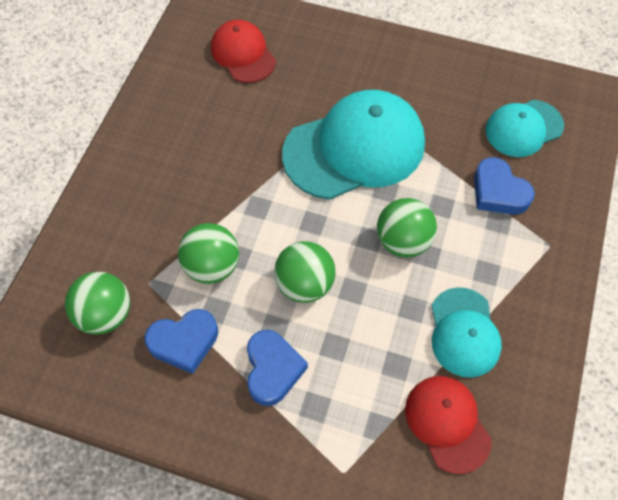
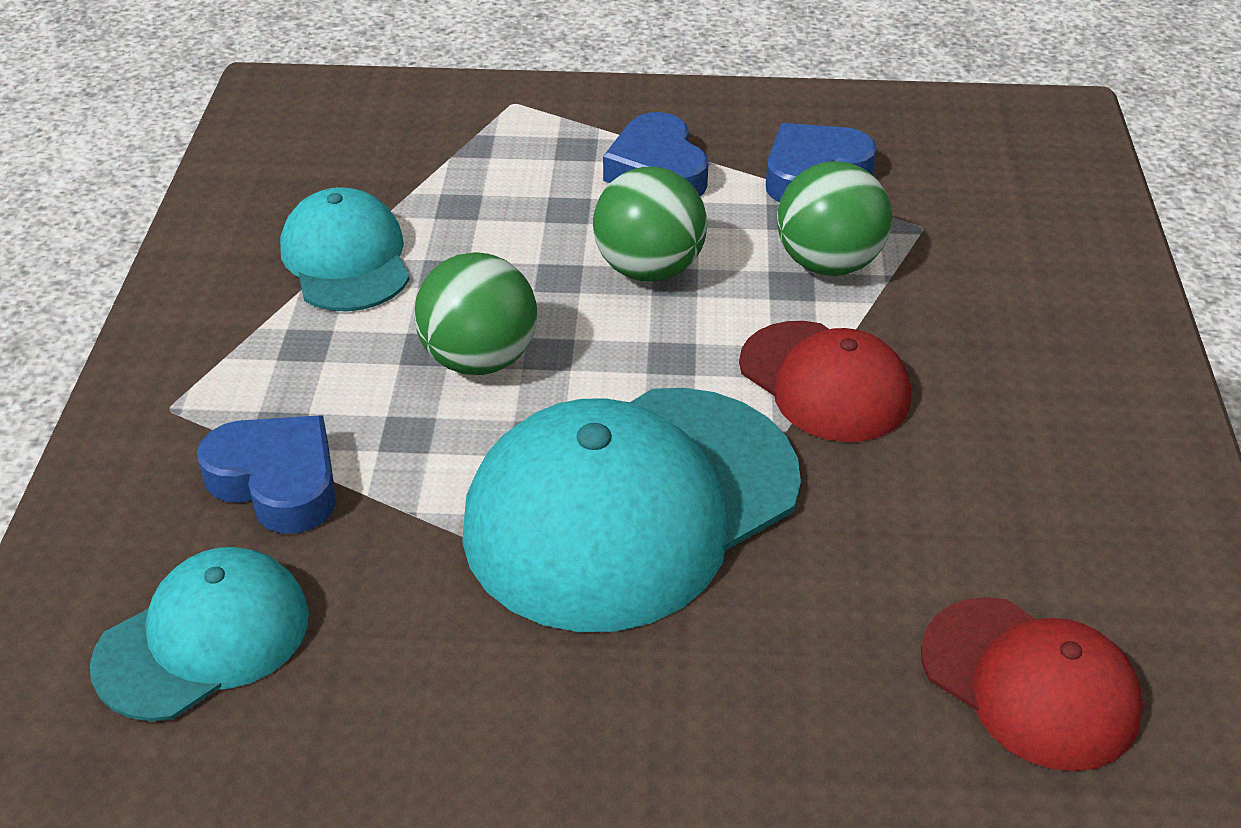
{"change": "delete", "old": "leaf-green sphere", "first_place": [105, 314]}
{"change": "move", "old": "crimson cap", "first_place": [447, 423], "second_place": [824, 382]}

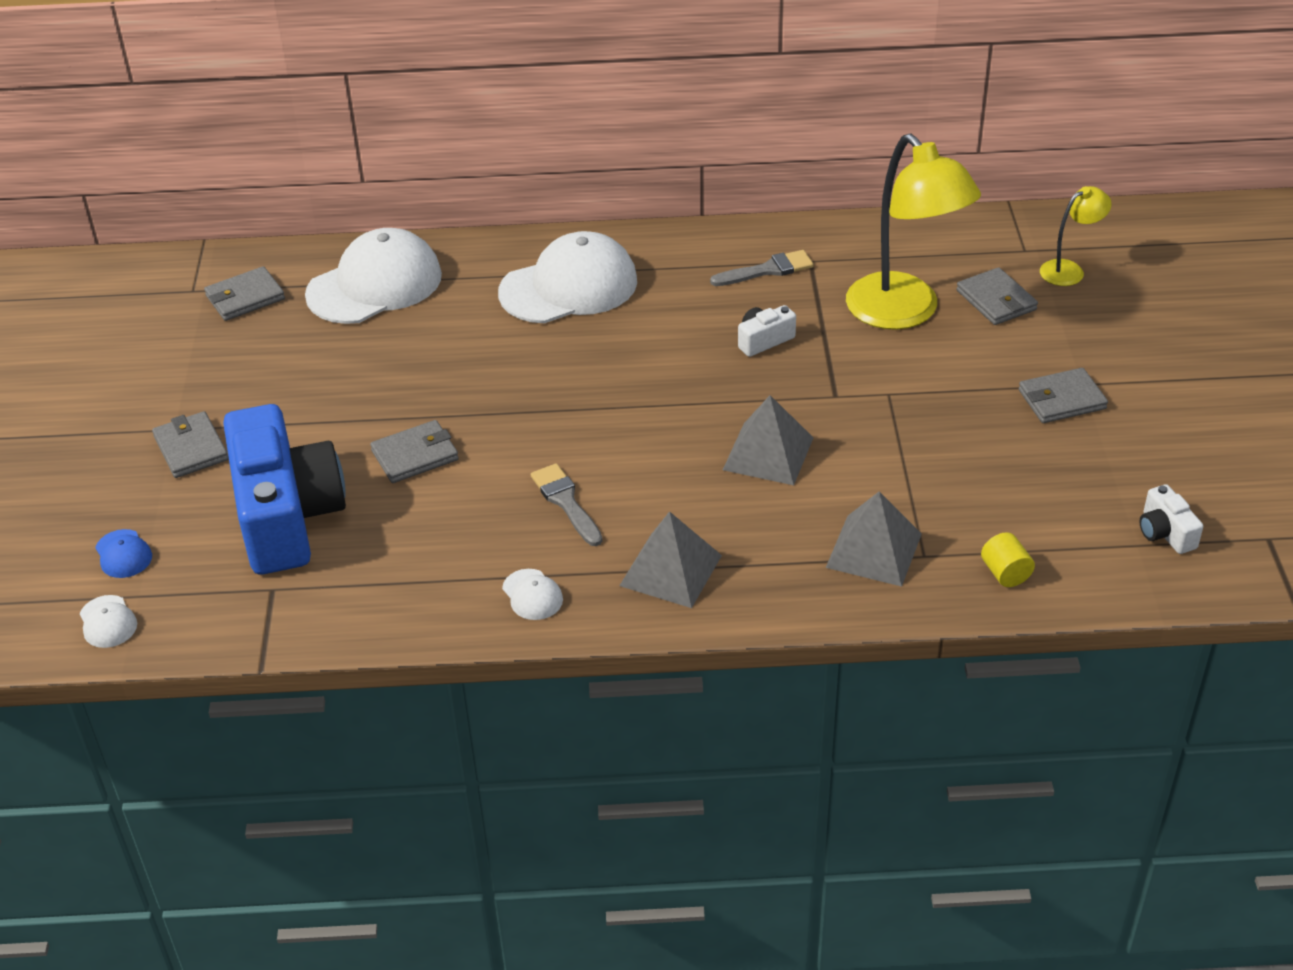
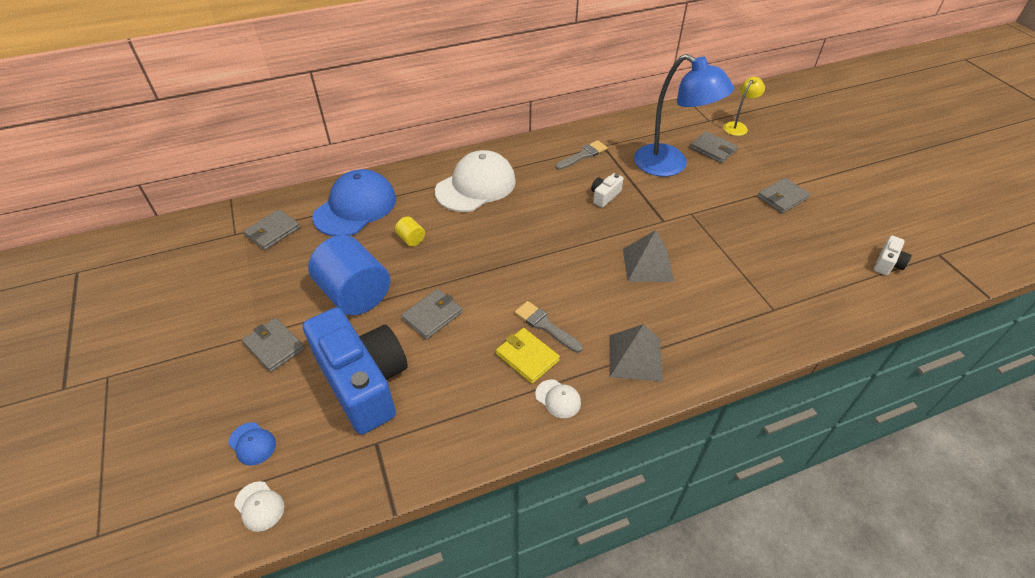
{"change": "delete", "old": "grey pyramid shape", "first_place": [873, 550]}
{"change": "insert", "new": "royal blue cylinder", "second_place": [355, 294]}
{"change": "insert", "new": "yellow billfold", "second_place": [527, 357]}
{"change": "move", "old": "yellow cylinder", "first_place": [1005, 573], "second_place": [411, 239]}
{"change": "recolor", "old": "white cap", "new": "royal blue cap", "first_place": [374, 285], "second_place": [355, 207]}
{"change": "recolor", "old": "yellow desk lamp", "new": "royal blue desk lamp", "first_place": [904, 313], "second_place": [670, 165]}
{"change": "rotate", "old": "white camera", "first_place": [1165, 533], "second_place": [887, 263], "degrees": -105}

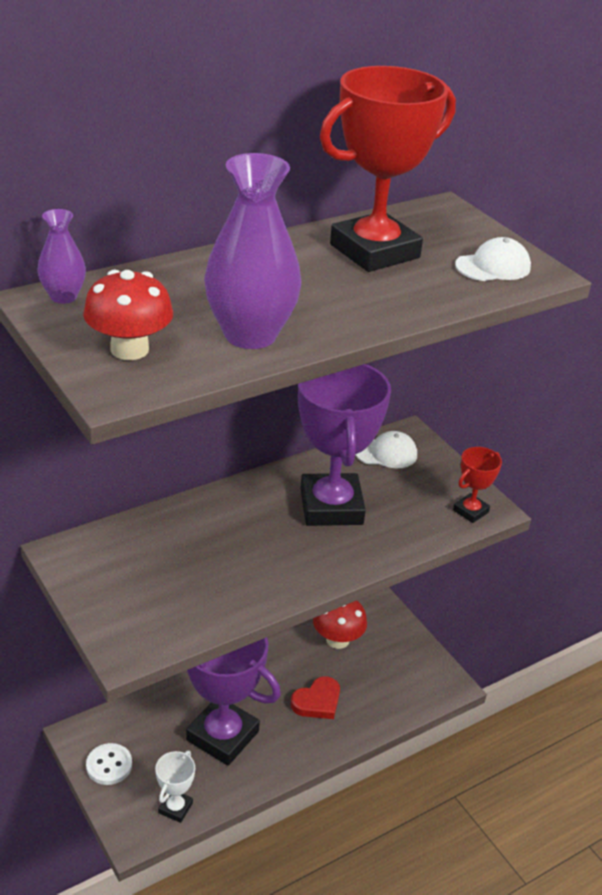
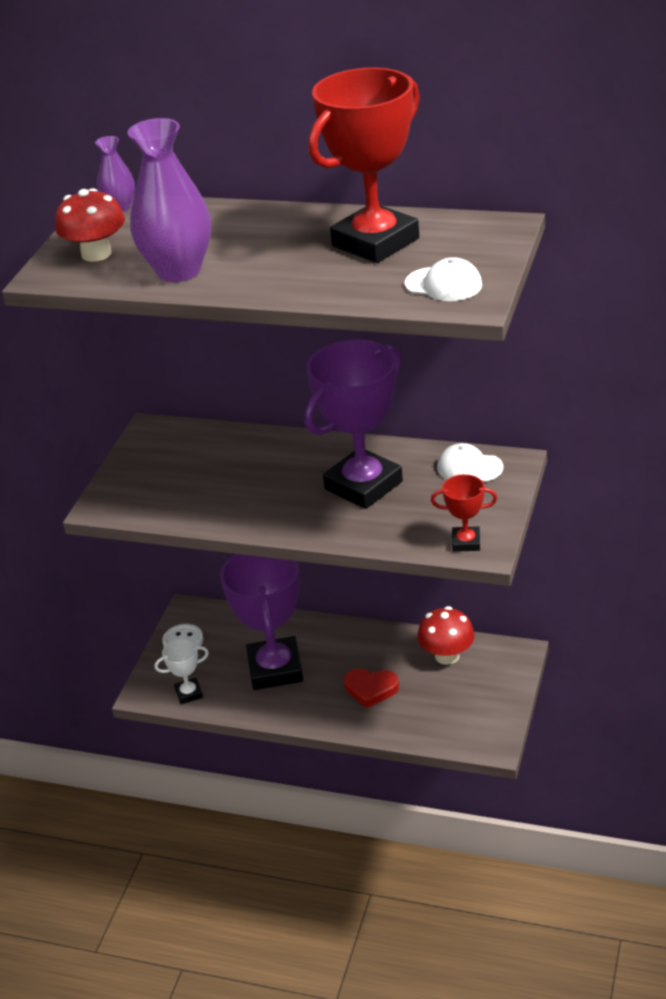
{"change": "rotate", "old": "crimson trophy", "first_place": [374, 251], "second_place": [375, 242], "degrees": -60}
{"change": "rotate", "old": "white cap", "first_place": [386, 453], "second_place": [469, 467], "degrees": 150}

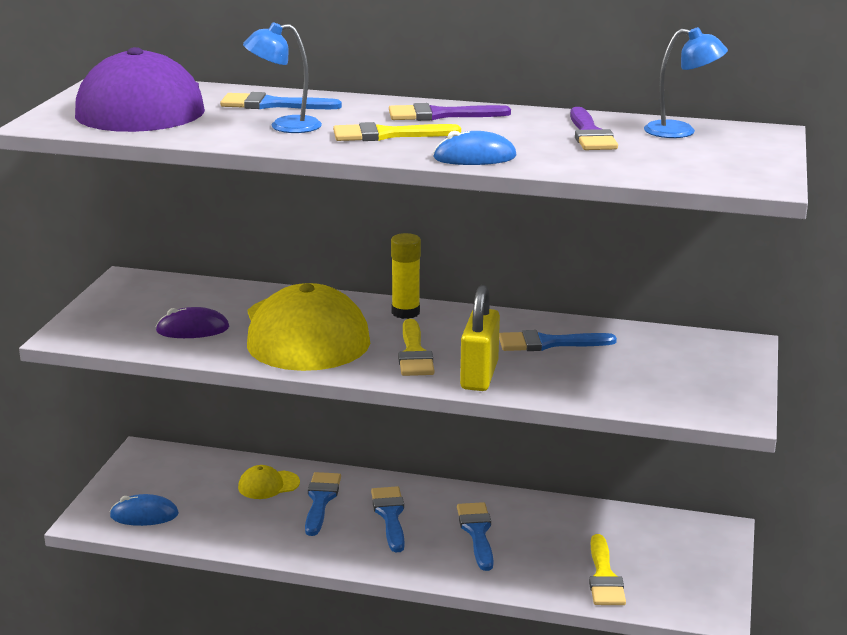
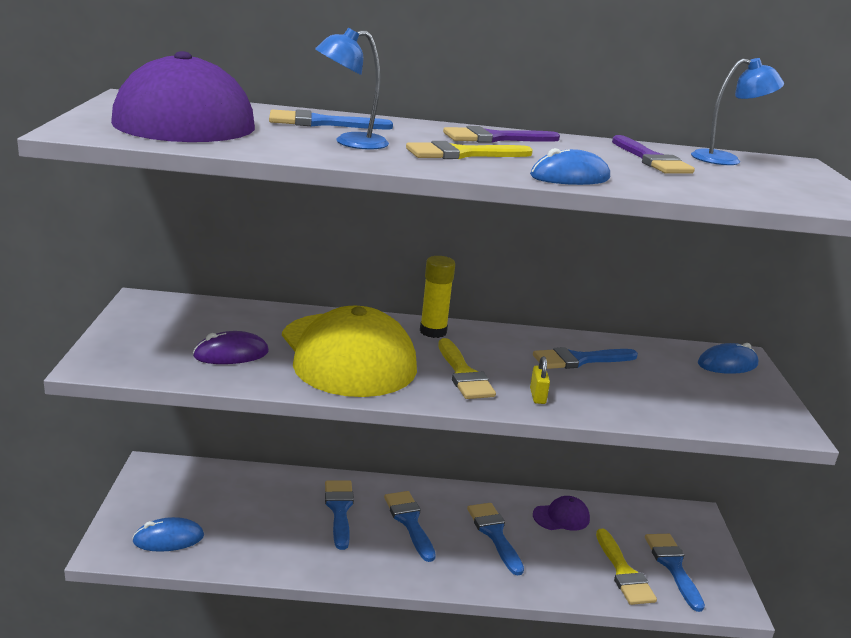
{"change": "delete", "old": "yellow cap", "first_place": [268, 485]}
{"change": "insert", "new": "royal purple cap", "second_place": [561, 517]}
{"change": "insert", "new": "royal blue paintbrush", "second_place": [673, 566]}
{"change": "insert", "new": "royal blue PC mouse", "second_place": [727, 364]}
{"change": "resize", "old": "yellow lock", "first_place": [479, 376], "second_place": [537, 396], "factor": 0.46}

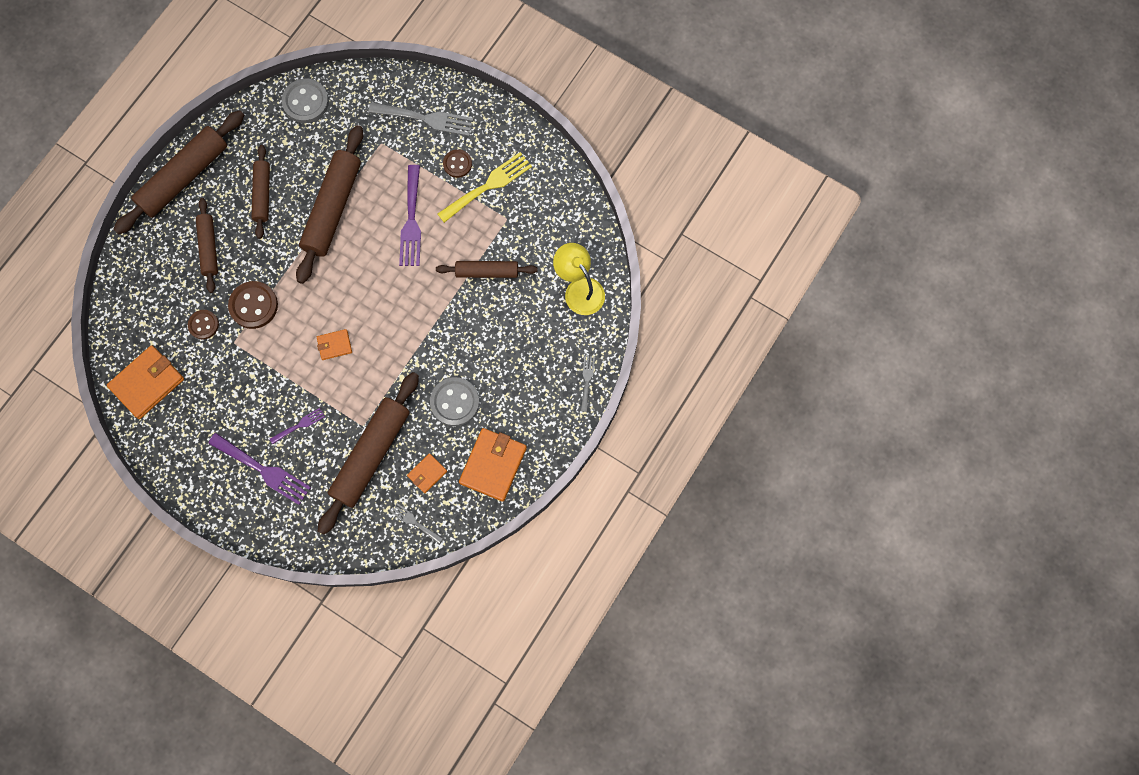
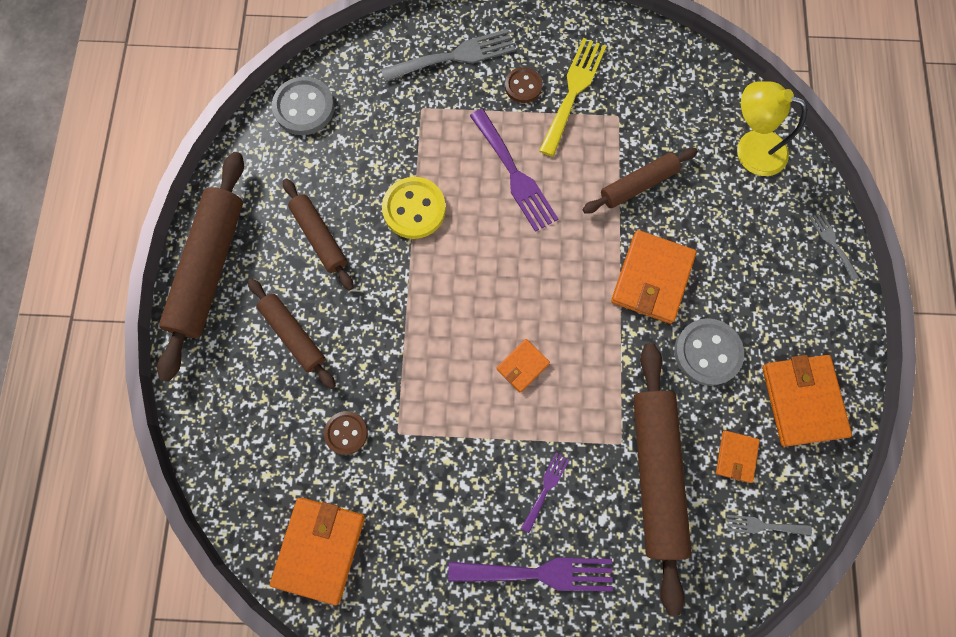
{"change": "delete", "old": "brown sewing button", "first_place": [253, 305]}
{"change": "insert", "new": "bright orange billfold", "second_place": [652, 278]}
{"change": "replace", "old": "brown dough roller", "new": "yellow sewing button", "first_place": [332, 208], "second_place": [414, 209]}

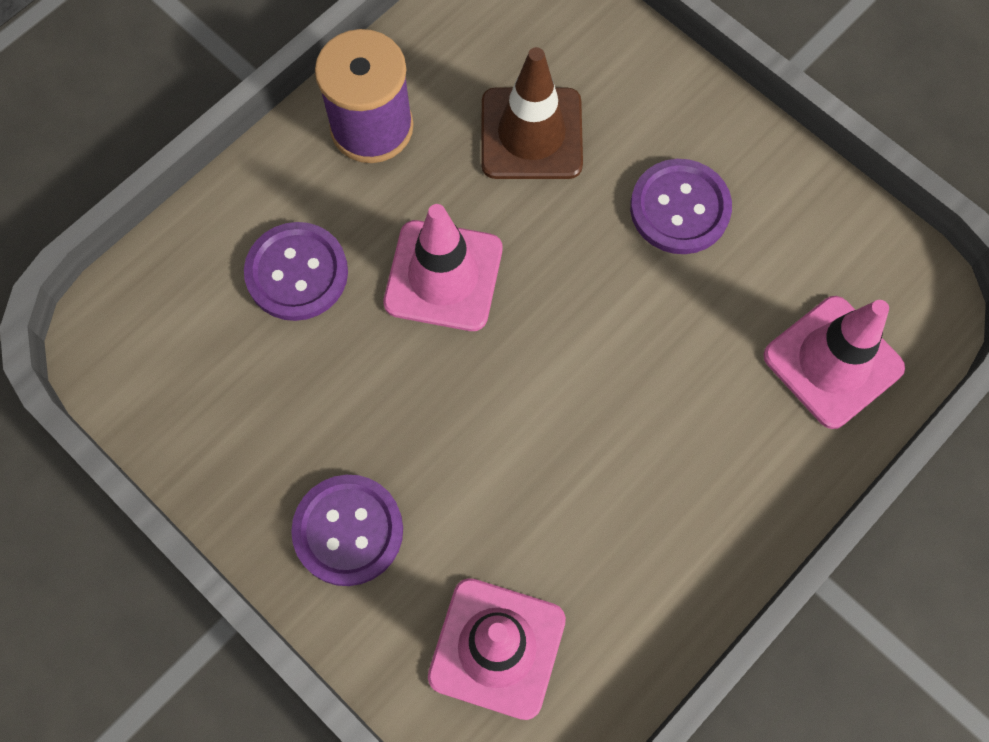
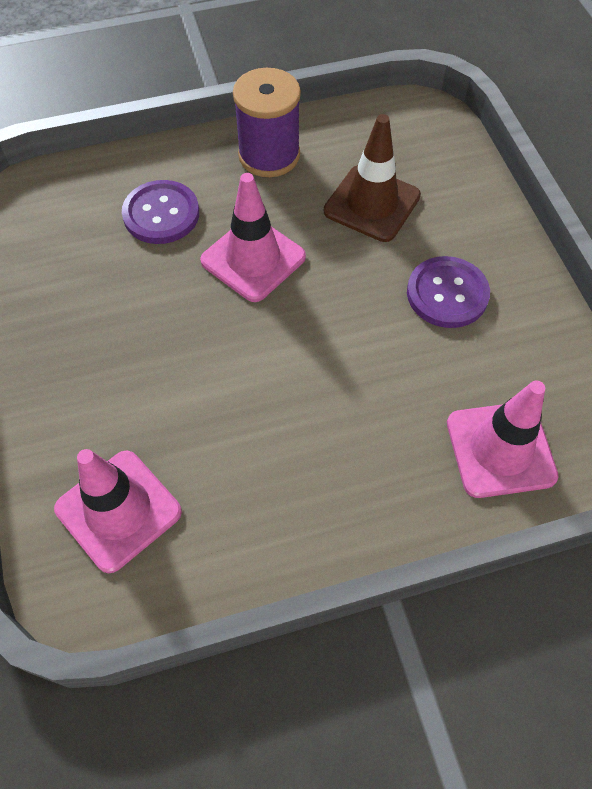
{"change": "delete", "old": "royal purple sewing button", "first_place": [348, 531]}

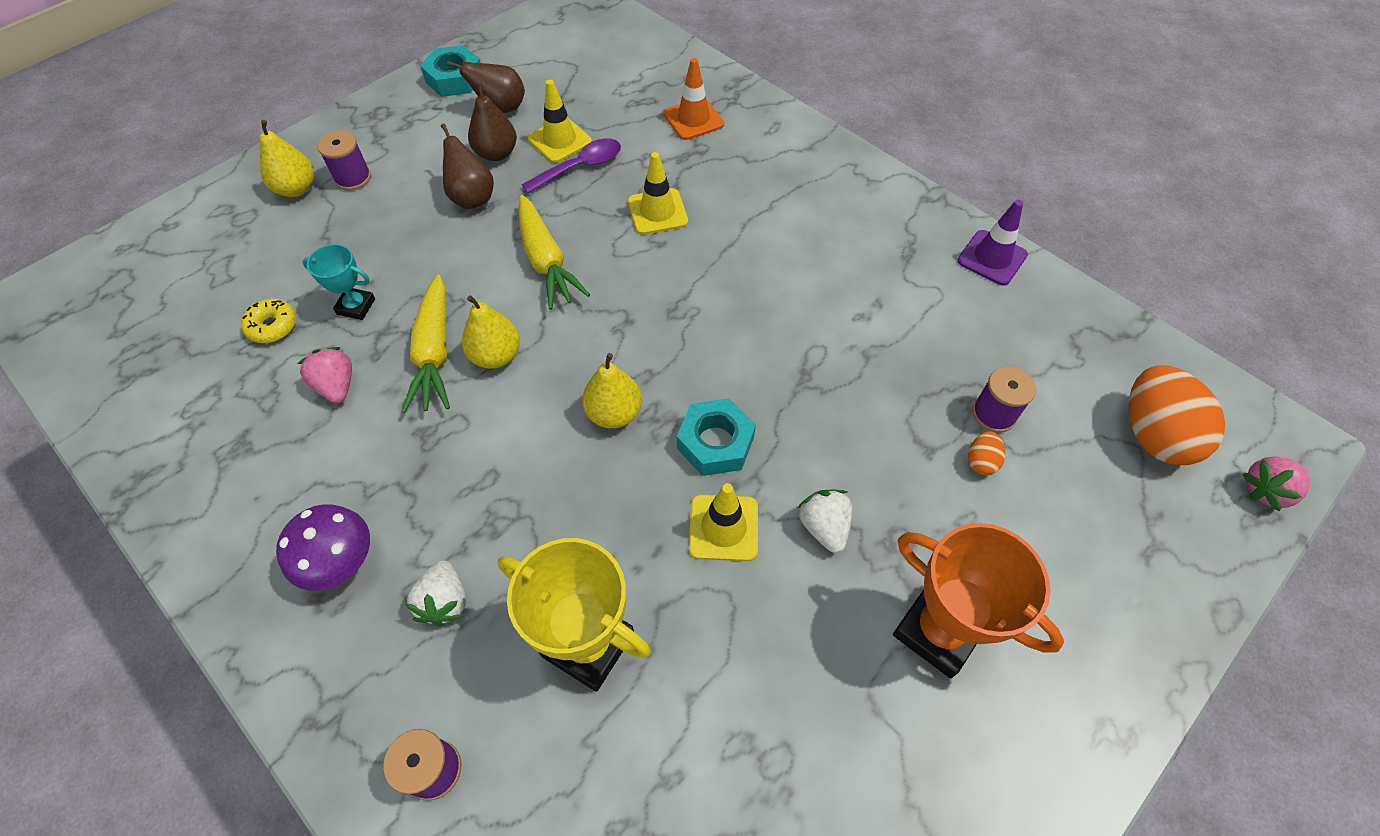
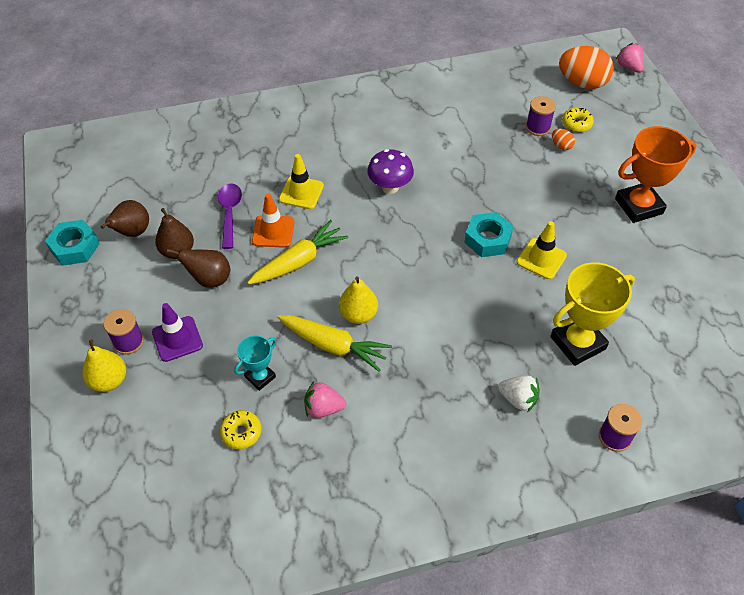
{"change": "delete", "old": "yellow safety cone", "first_place": [560, 140]}
{"change": "delete", "old": "yellow pear", "first_place": [614, 413]}
{"change": "delete", "old": "white toy strawberry", "first_place": [824, 527]}
{"change": "insert", "new": "yellow donut", "second_place": [576, 124]}
{"change": "move", "old": "royal purple toadstool", "first_place": [342, 563], "second_place": [390, 187]}
{"change": "move", "old": "bright orange safety cone", "first_place": [693, 119], "second_place": [273, 231]}
{"change": "move", "old": "royal purple safety cone", "first_place": [992, 258], "second_place": [177, 339]}
{"change": "rotate", "old": "yellow toy carrot", "first_place": [546, 261], "second_place": [299, 261], "degrees": -45}
{"change": "rotate", "old": "pink toy strawberry", "first_place": [1265, 490], "second_place": [629, 67], "degrees": 150}

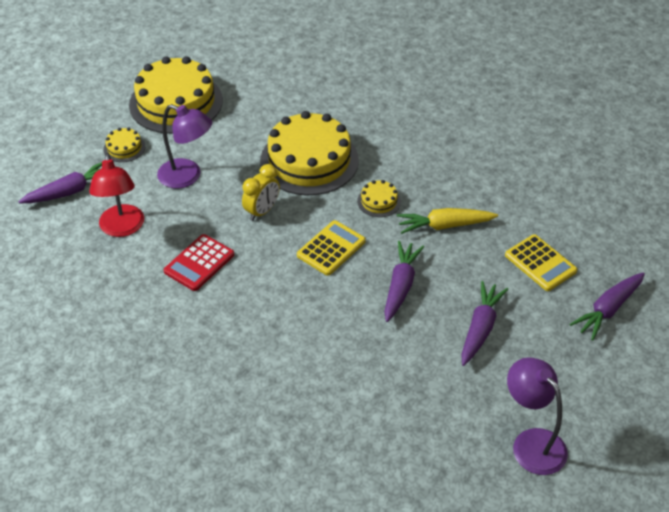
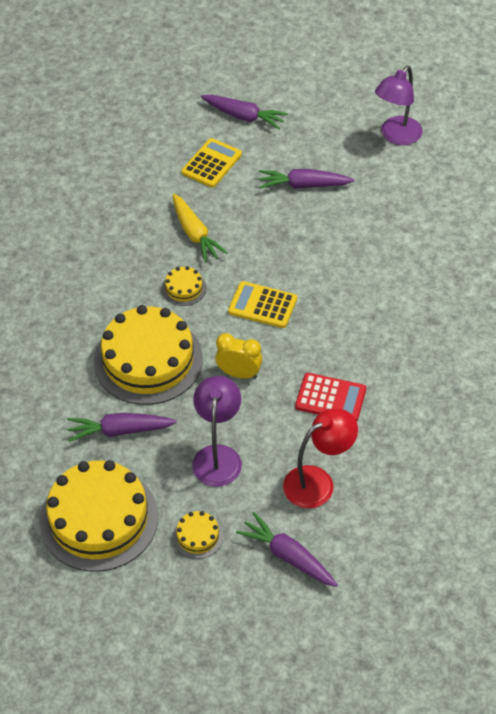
{"change": "move", "old": "royal purple toy carrot", "first_place": [400, 286], "second_place": [120, 431]}

